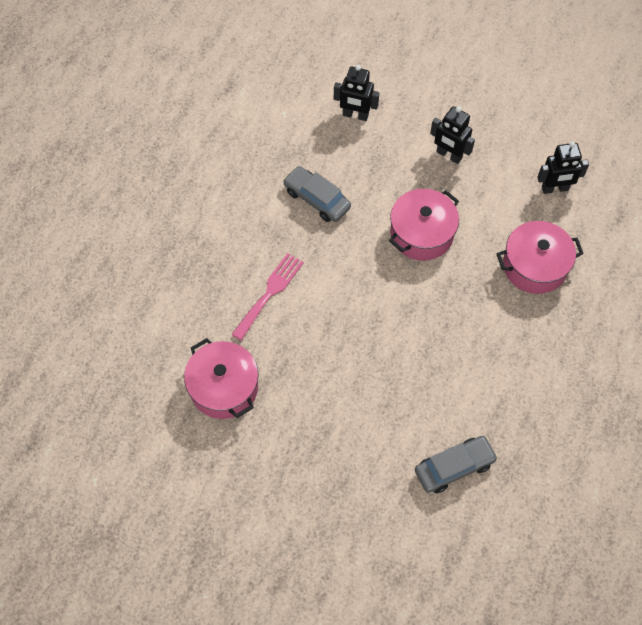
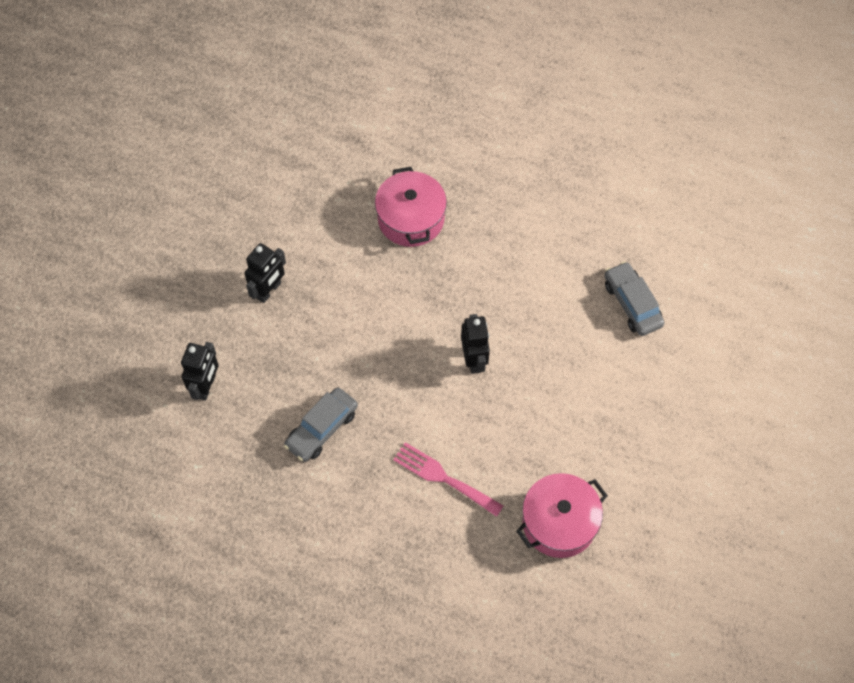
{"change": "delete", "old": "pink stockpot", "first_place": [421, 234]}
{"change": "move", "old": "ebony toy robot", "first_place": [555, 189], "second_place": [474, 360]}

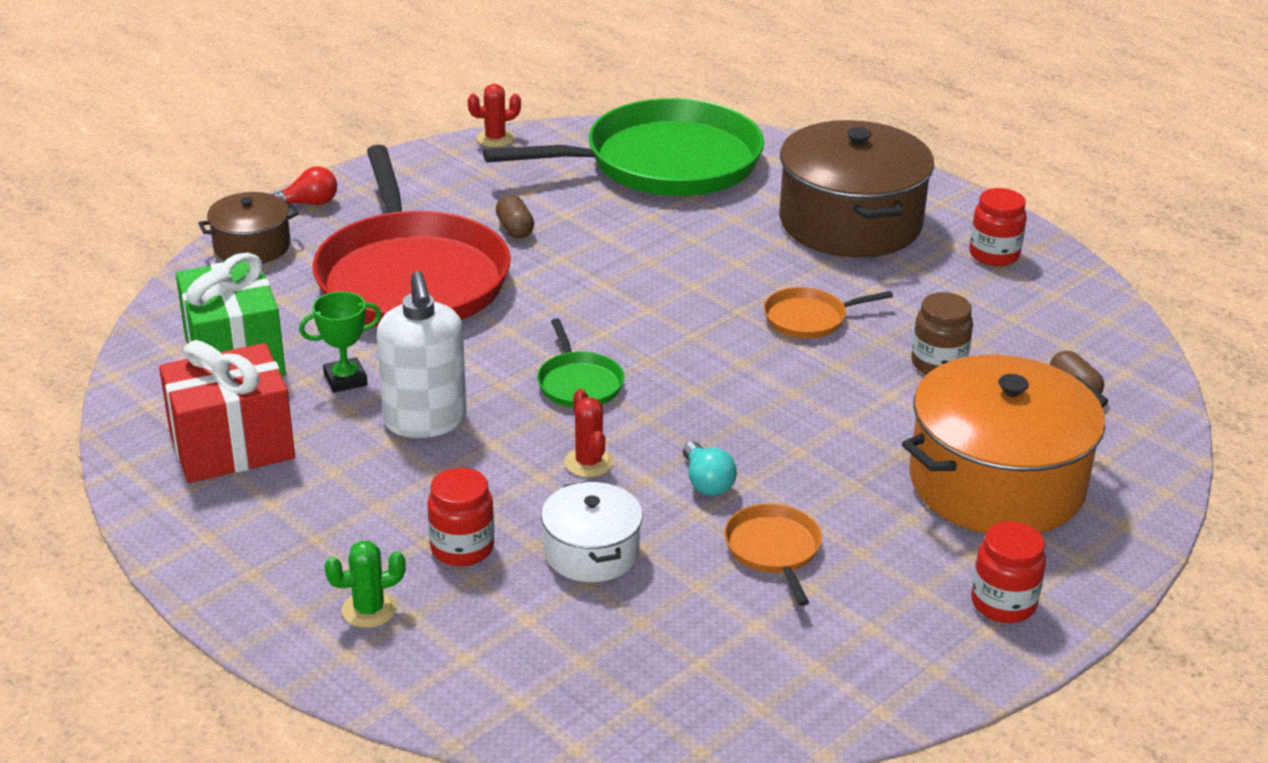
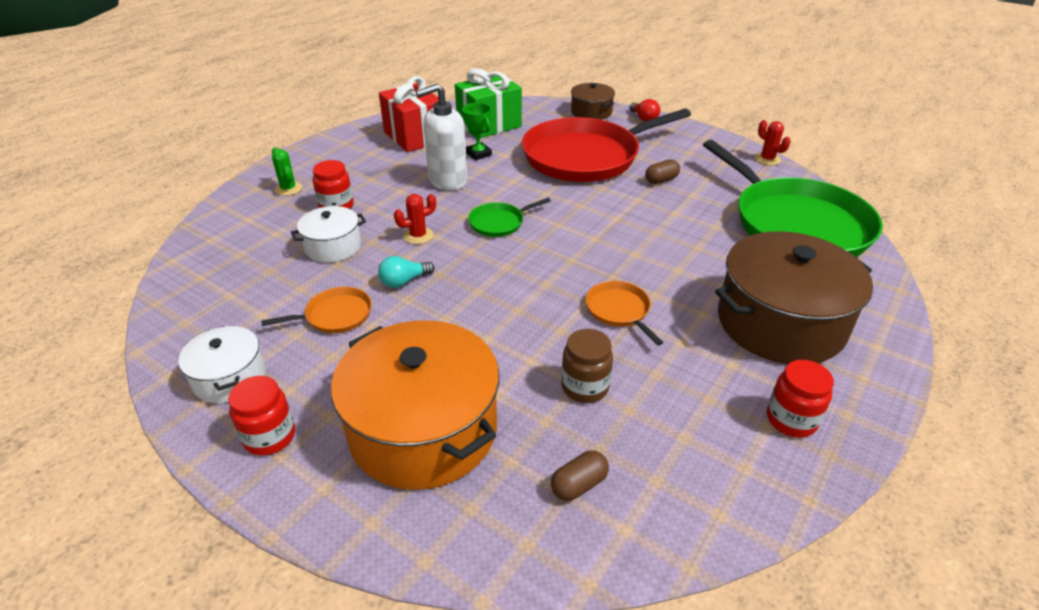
{"change": "insert", "new": "white stockpot", "second_place": [229, 378]}

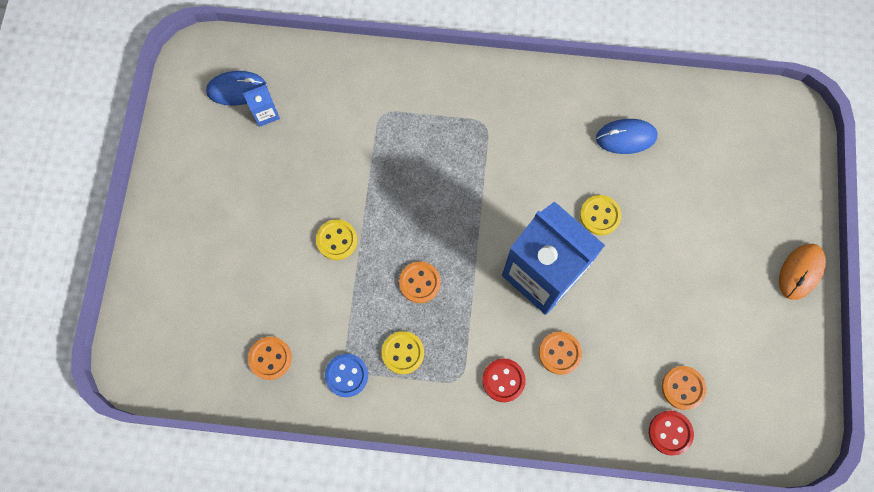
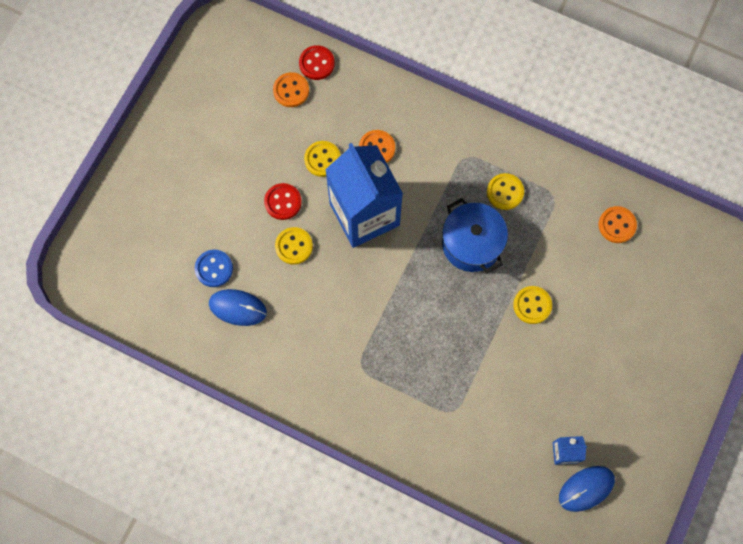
{"change": "delete", "old": "bright orange PC mouse", "first_place": [800, 272]}
{"change": "insert", "new": "yellow sewing button", "second_place": [322, 159]}
{"change": "move", "old": "royal blue sewing button", "first_place": [346, 375], "second_place": [214, 269]}
{"change": "move", "old": "crimson sewing button", "first_place": [503, 380], "second_place": [283, 202]}
{"change": "replace", "old": "bright orange sewing button", "new": "royal blue stockpot", "first_place": [419, 282], "second_place": [471, 243]}
{"change": "rotate", "old": "royal blue PC mouse", "first_place": [237, 89], "second_place": [586, 488], "degrees": -45}

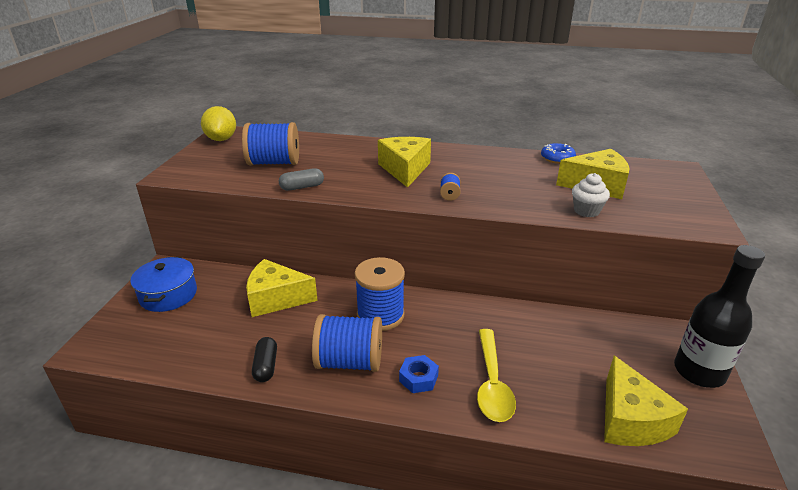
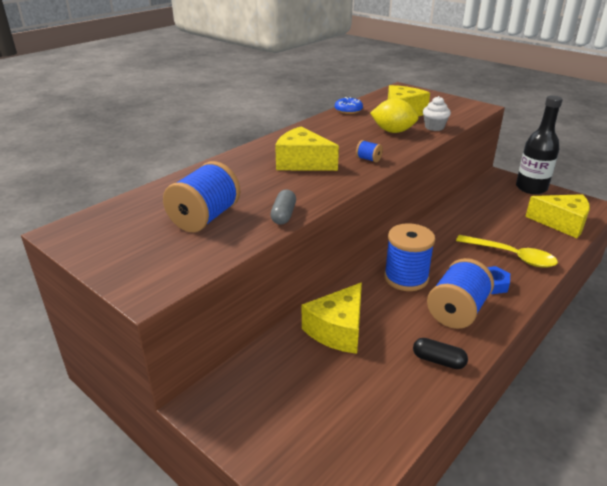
{"change": "delete", "old": "royal blue stockpot", "first_place": [168, 295]}
{"change": "move", "old": "yellow lemon", "first_place": [221, 139], "second_place": [393, 131]}

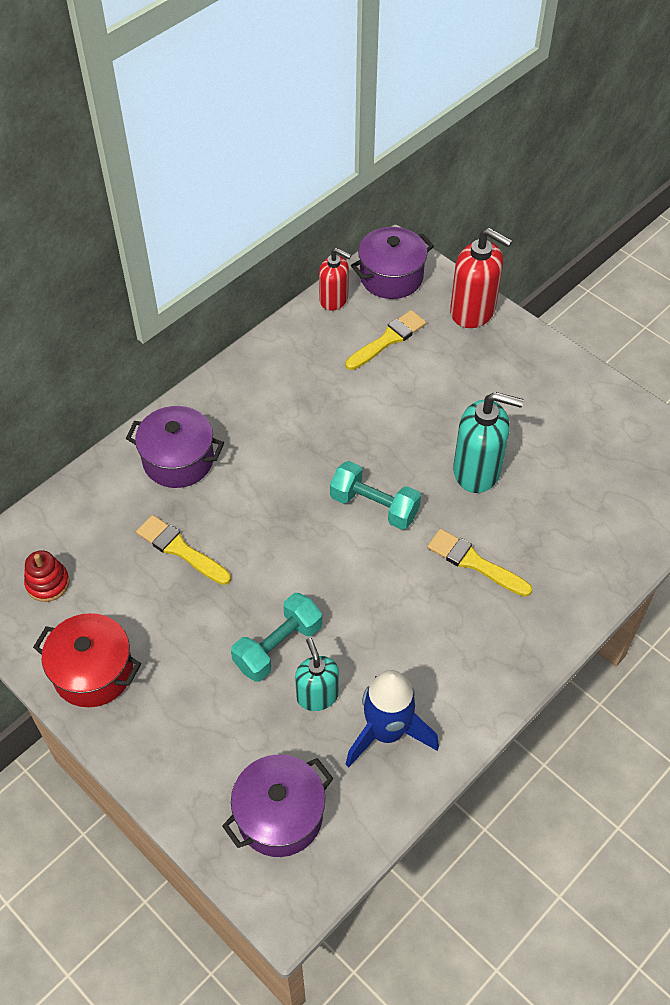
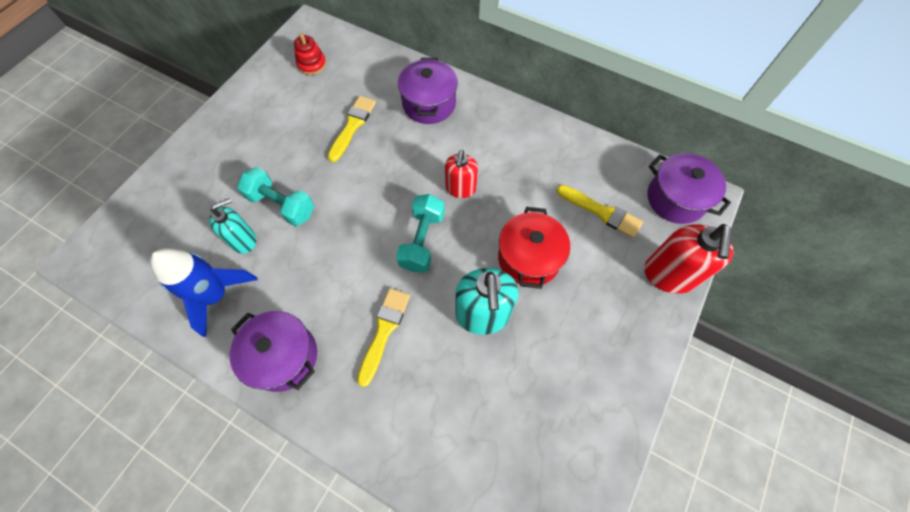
{"change": "move", "old": "crimson stockpot", "first_place": [93, 672], "second_place": [529, 258]}
{"change": "move", "old": "royal purple stockpot", "first_place": [280, 815], "second_place": [283, 356]}
{"change": "move", "old": "crimson pump bottle", "first_place": [334, 299], "second_place": [460, 188]}

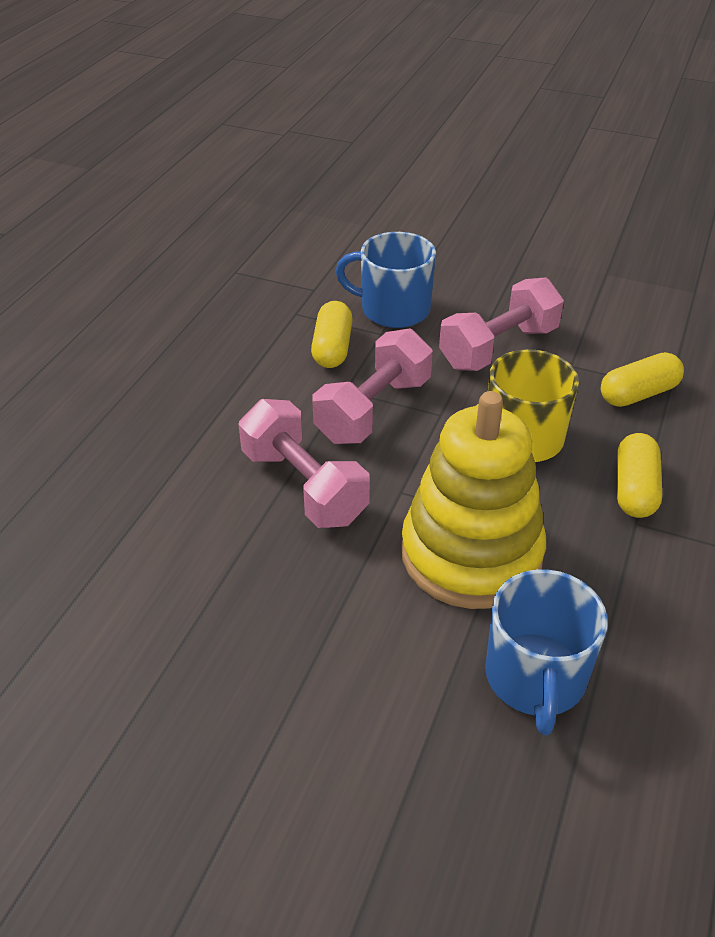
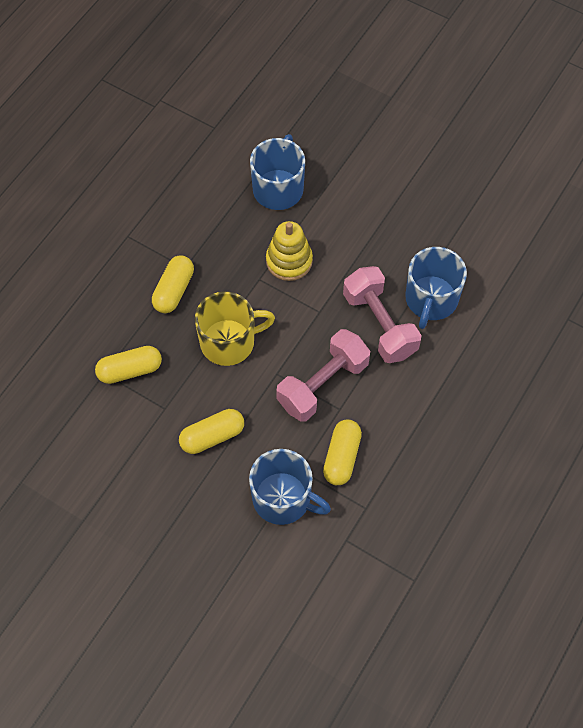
{"change": "insert", "new": "royal blue mug", "second_place": [431, 300]}
{"change": "replace", "old": "pink dumbbell", "new": "yellow pill", "first_place": [498, 348], "second_place": [212, 436]}
{"change": "resize", "old": "yellow ring stacker", "first_place": [471, 554], "second_place": [289, 261], "factor": 0.57}

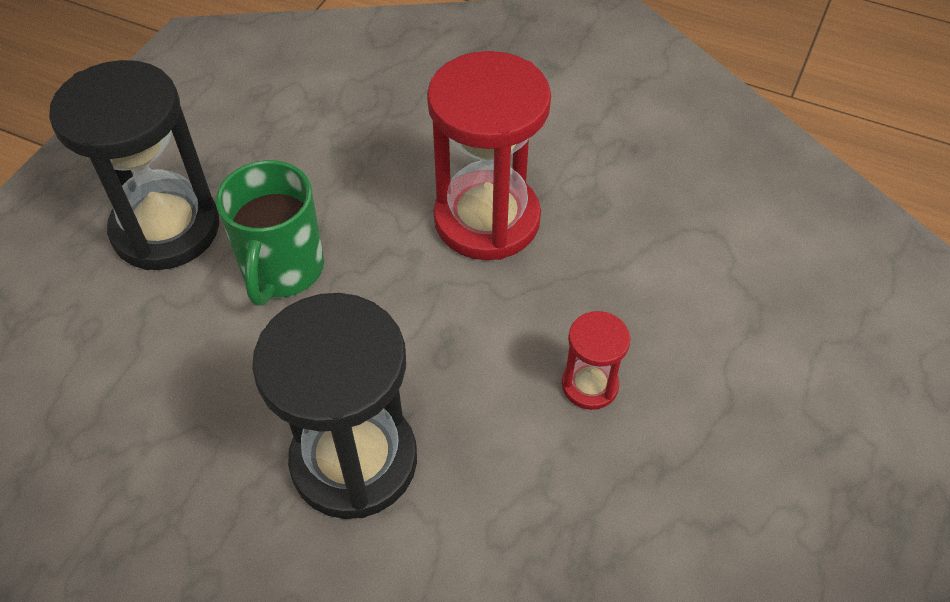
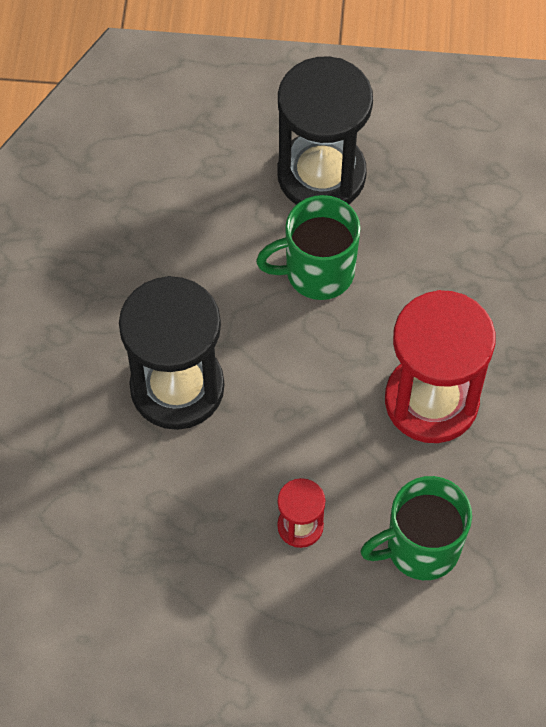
{"change": "insert", "new": "leaf-green mug", "second_place": [420, 548]}

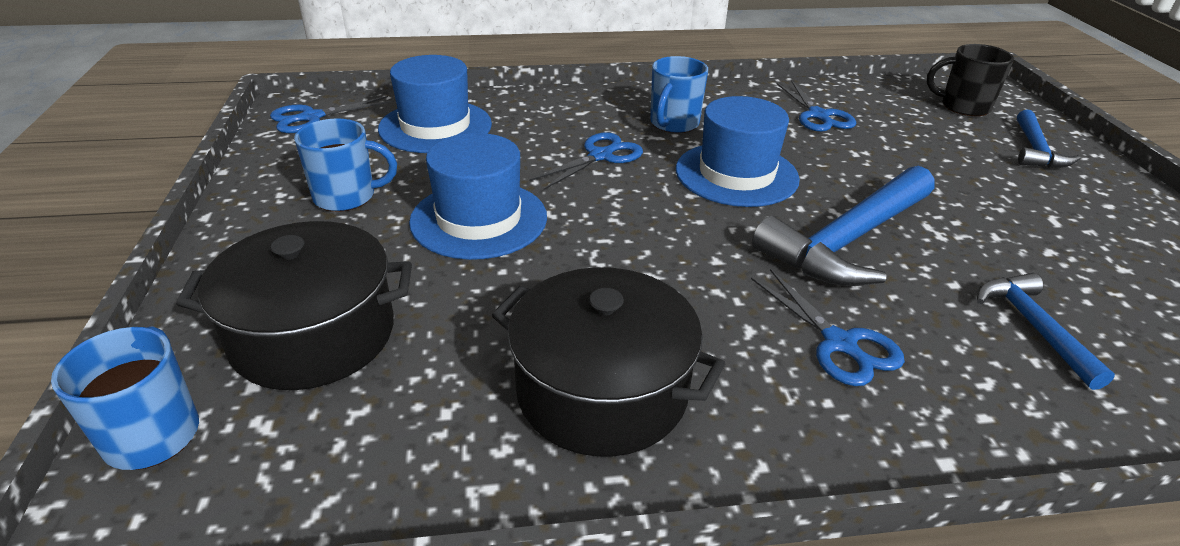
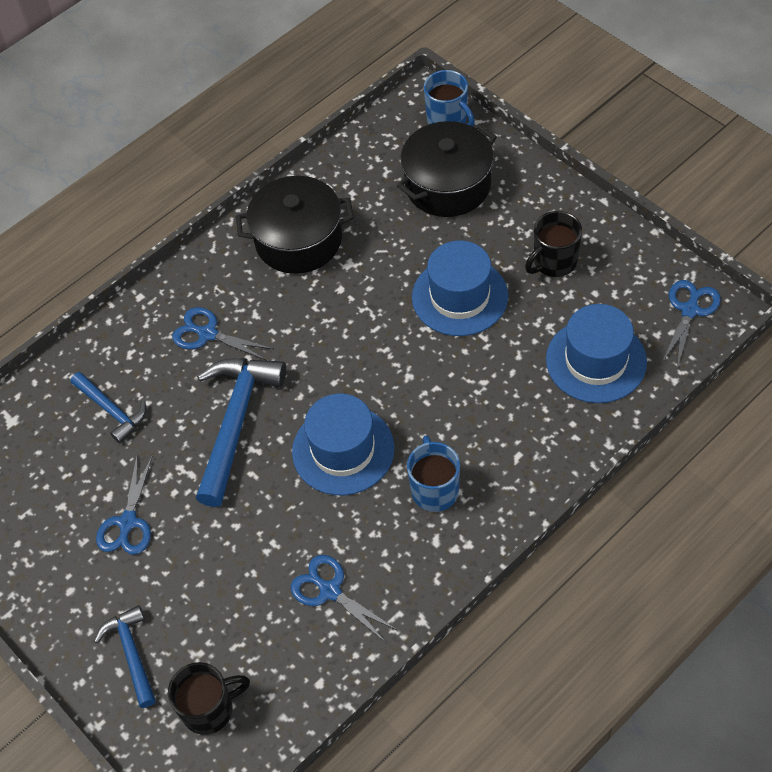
{"change": "move", "old": "royal blue pair of scissors", "first_place": [600, 156], "second_place": [128, 522]}
{"change": "recolor", "old": "royal blue mug", "new": "ebony mug", "first_place": [346, 197], "second_place": [554, 262]}

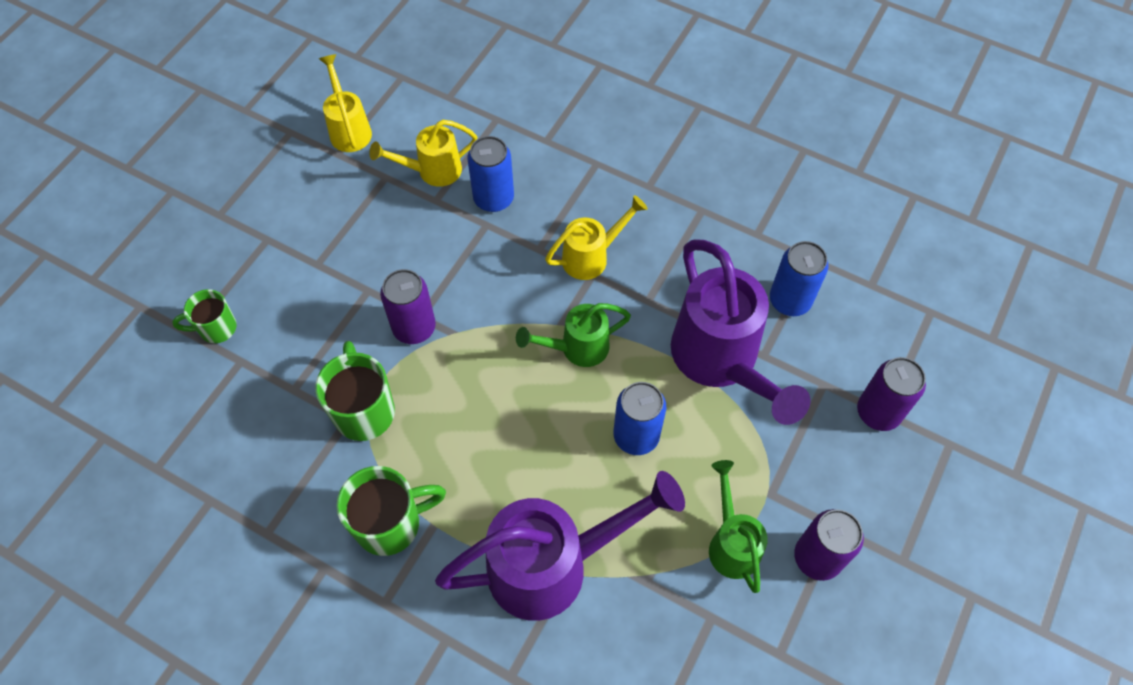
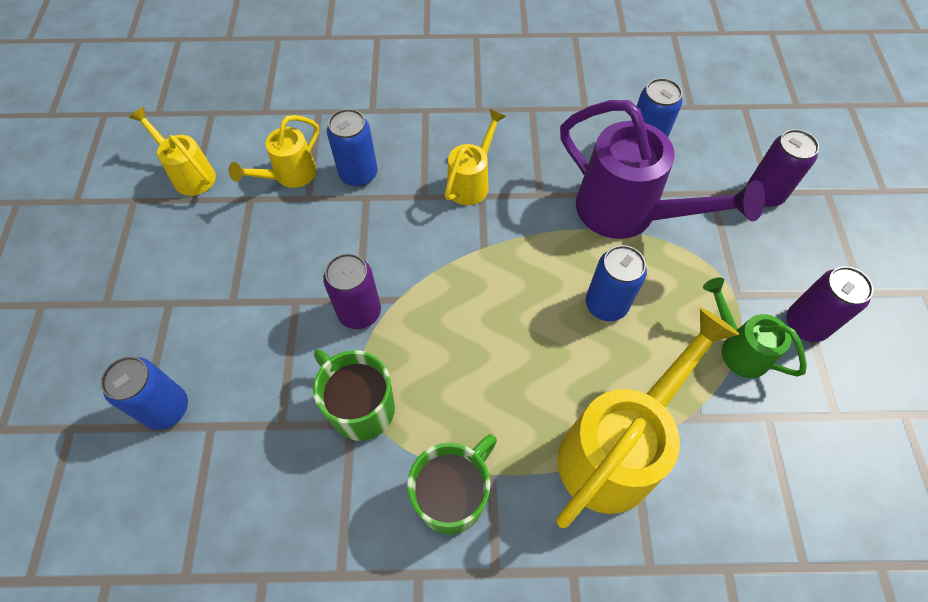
{"change": "delete", "old": "leaf-green watering can", "first_place": [577, 348]}
{"change": "replace", "old": "leaf-green mug", "new": "royal blue can", "first_place": [216, 328], "second_place": [166, 408]}
{"change": "recolor", "old": "royal purple watering can", "new": "yellow watering can", "first_place": [554, 565], "second_place": [617, 449]}

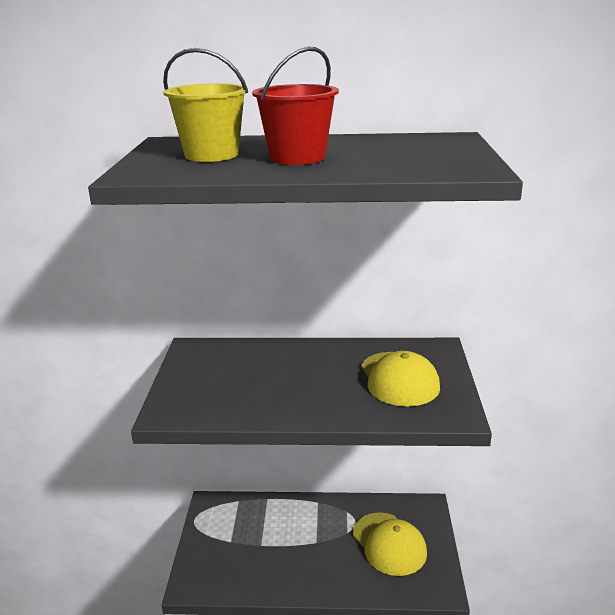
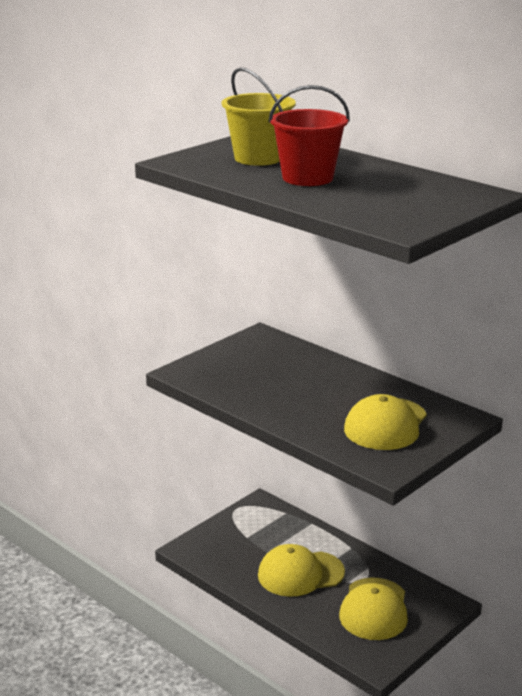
{"change": "insert", "new": "yellow cap", "second_place": [300, 574]}

